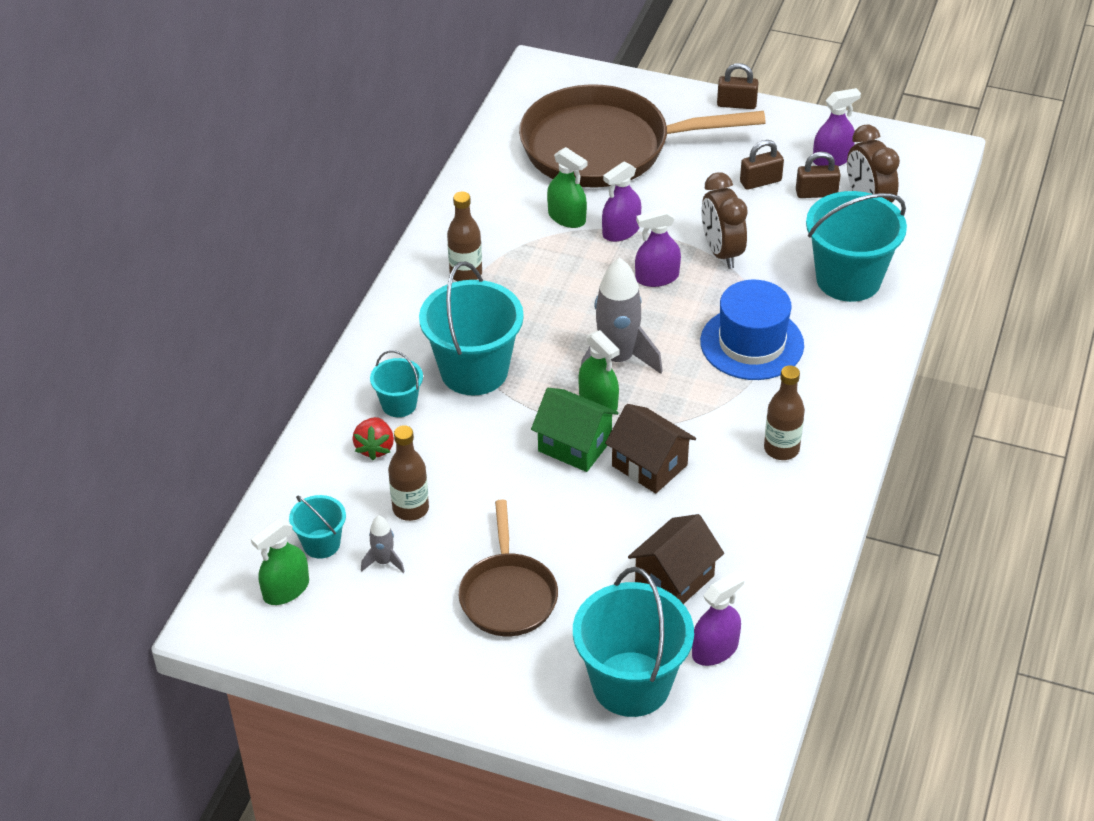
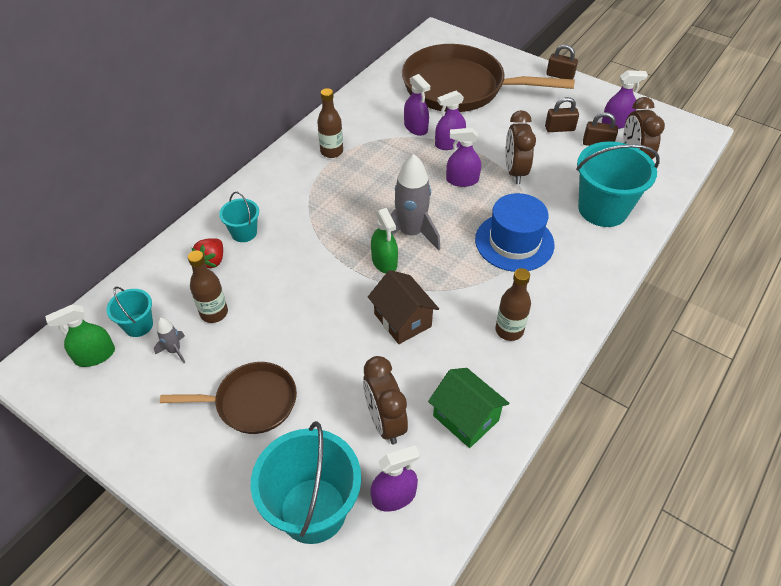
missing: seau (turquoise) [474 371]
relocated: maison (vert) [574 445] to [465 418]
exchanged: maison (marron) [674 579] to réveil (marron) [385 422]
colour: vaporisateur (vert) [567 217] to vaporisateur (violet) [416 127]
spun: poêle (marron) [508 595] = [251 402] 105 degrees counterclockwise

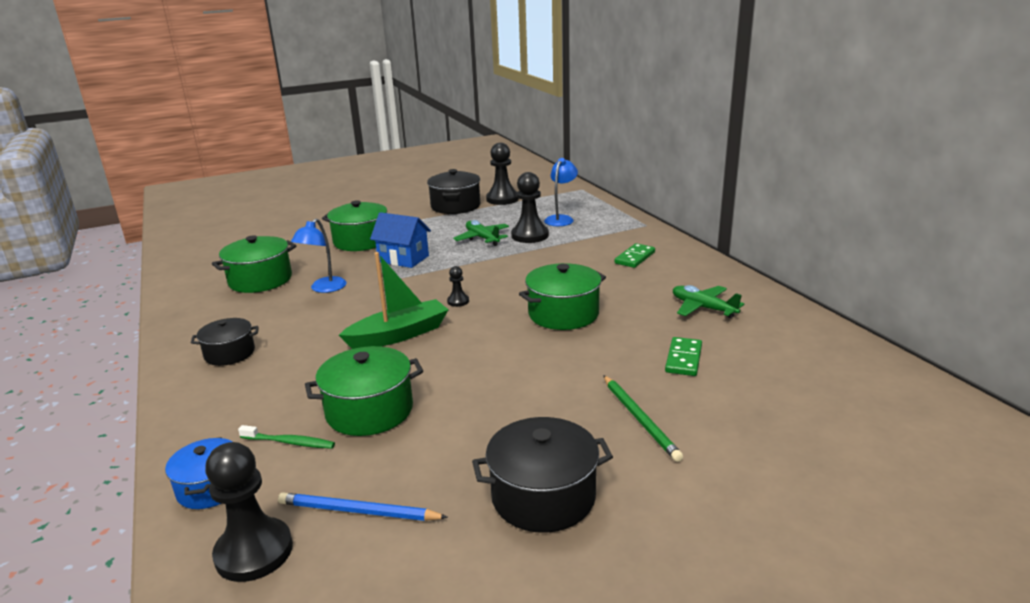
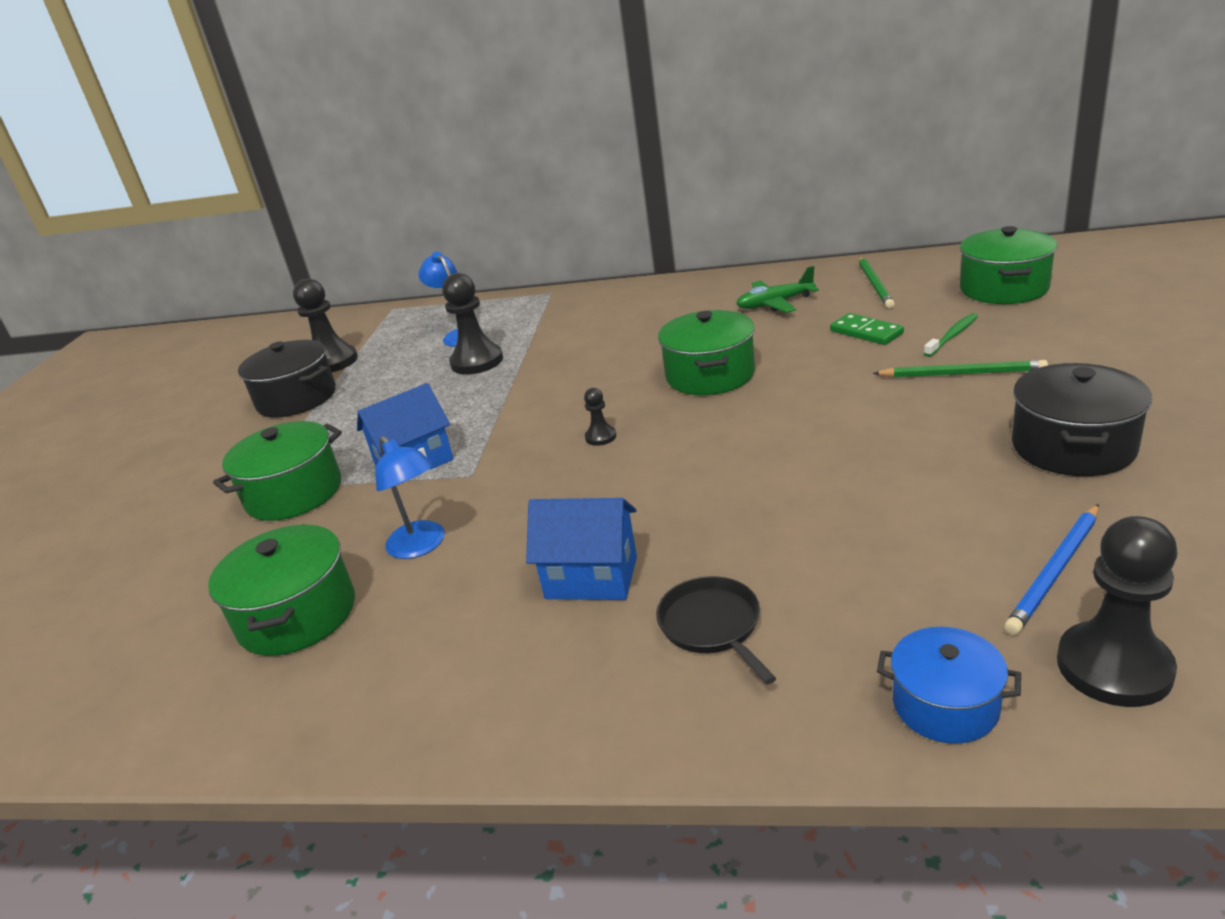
missing: avion (vert) [482 238]; domino (vert) [635 258]; bateau (vert) [399 335]; marmite (noir) [230 353]
appeared: crayon (vert) [875 284]; maison (bleu) [591 578]; poêle (noir) [712 626]
relocated: marmite (vert) [369 411] to [1003 288]; brosse à dents (vert) [289 442] to [952 336]

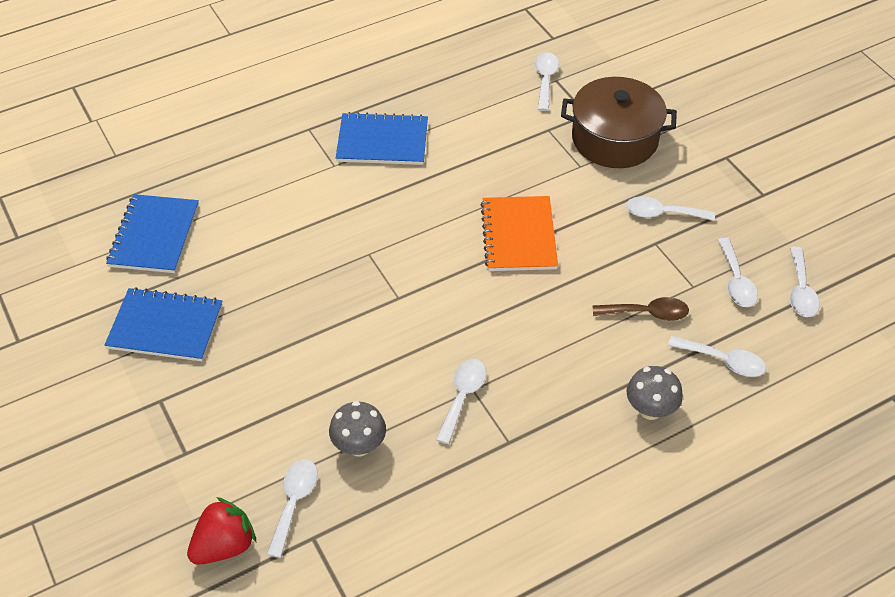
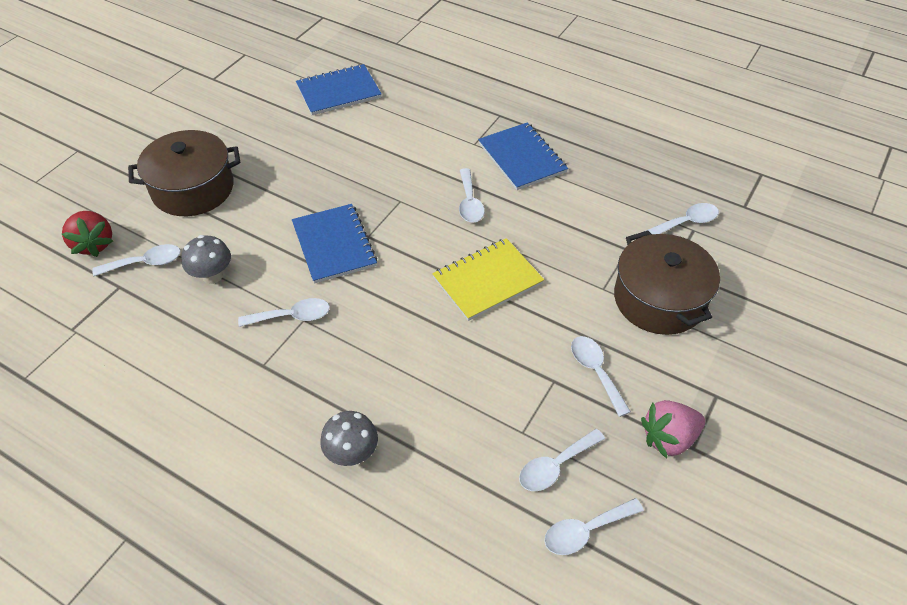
missing: cuillère (marron) [647 313]
appeared: marmite (marron) [193 189]; fraise (rose) [668 438]
relocated: carnet (bleu) [165 327] to [334 245]; cuillère (blanc) [723 361] to [469 203]
colour: carnet (orange) [519 235] to carnet (jaune) [487 281]
spun: fraise (rouge) [224 545] = [94 244] 45 degrees clockwise

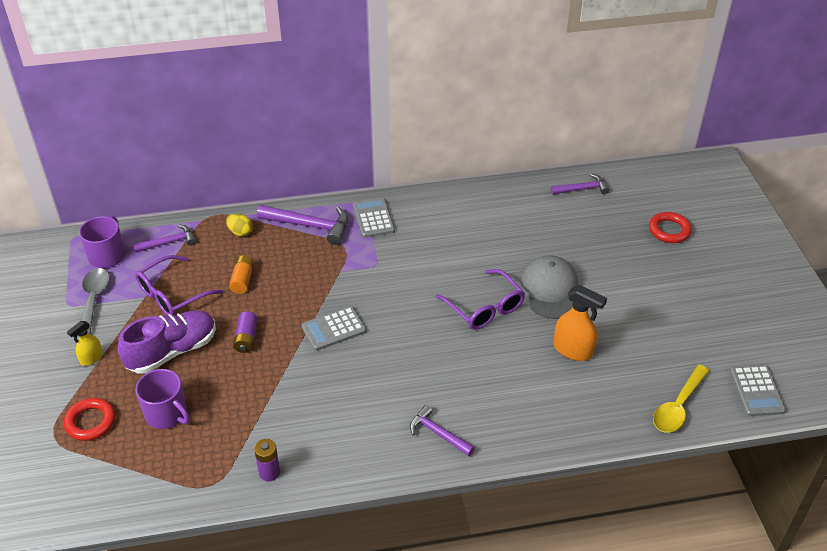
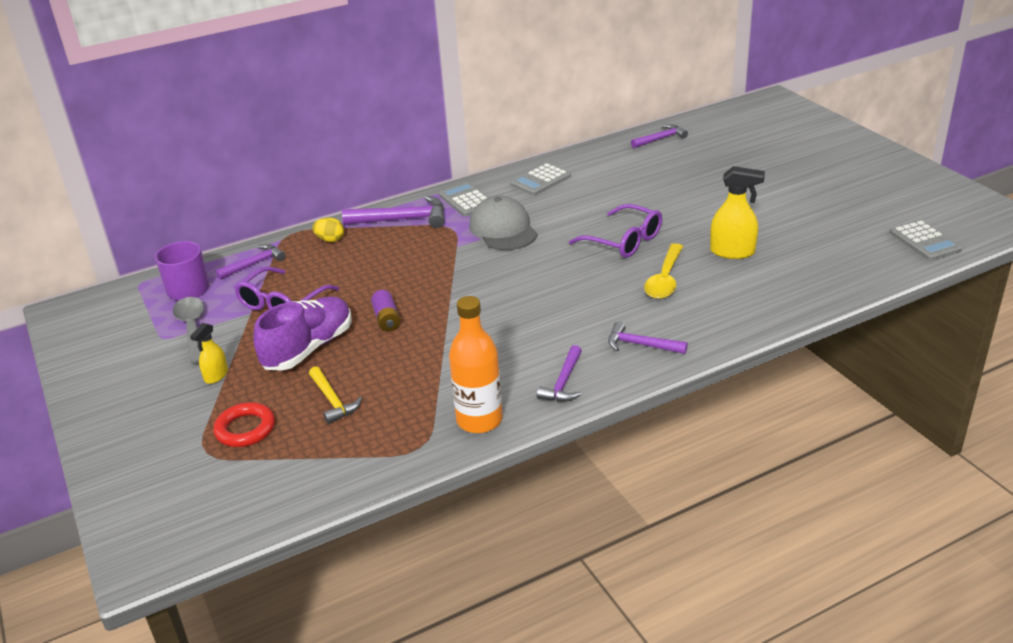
missing: anneau (rouge) [669 230]; pile (orange) [242 280]
appeared: marteau (violet) [563 382]
relocated: casquette (gris) [550 290] to [503 229]; calculatrice (gris) [334 329] to [540 180]; cuillère (jaune) [678 406] to [665 279]
exchanged: tasse (violet) [167 414] to marteau (jaune) [333 400]; pile (violet) [269 472] to bouteille (orange) [479 420]
colour: vaporisateur (orange) [573 350] to vaporisateur (jaune) [732 252]

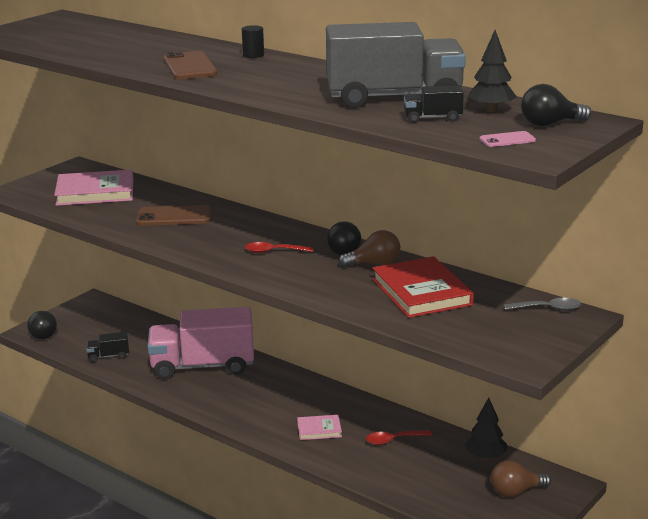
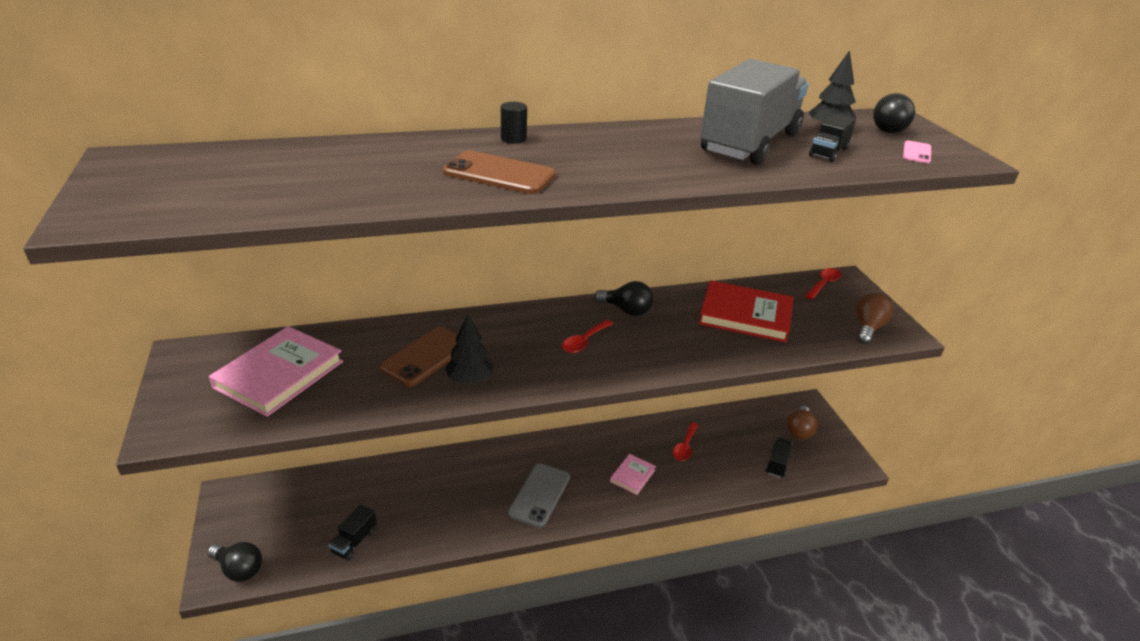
missing: camion (rose) [203 366]
appeared: camion (noir) [777 464]; téléphone (gris) [539 495]
relocated: ampoule (marron) [374 264] to [867 328]; arbre (noir) [485 457] to [470 380]
colour: cuillère (gris) [548 309] to cuillère (rouge) [823 284]

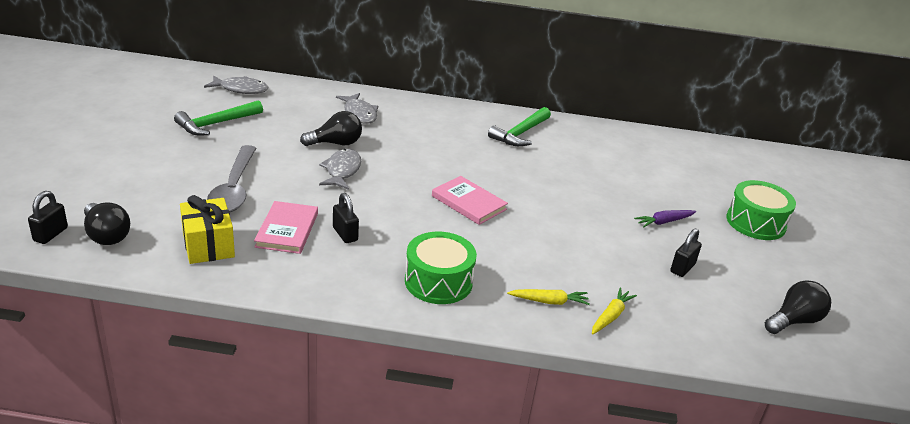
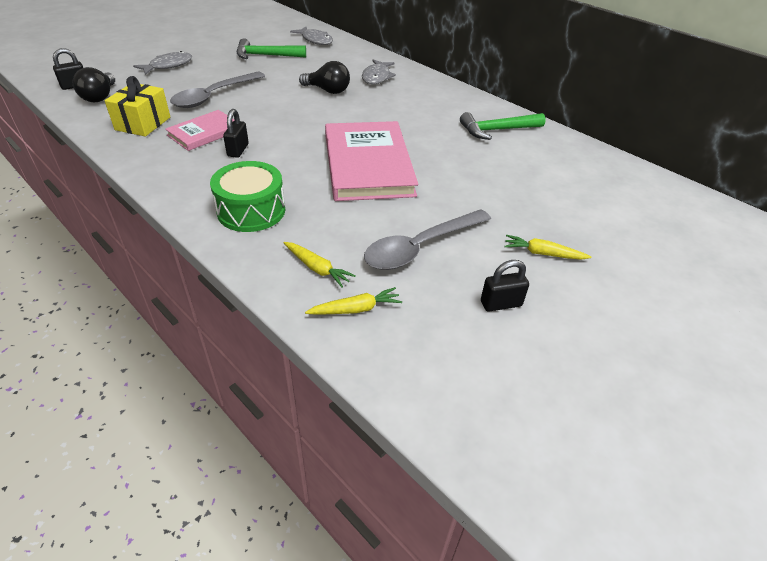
missing: tambour (vert) [755 222]; ampoule (noir) [794 321]
appeared: cuillère (gris) [420 247]
relocated: poisson (gris) [342 171] to [168 66]
colour: carotte (violet) [664 222] to carotte (jaune) [543 253]
size: livre (rose) [468 203] = [368 164] x1.84

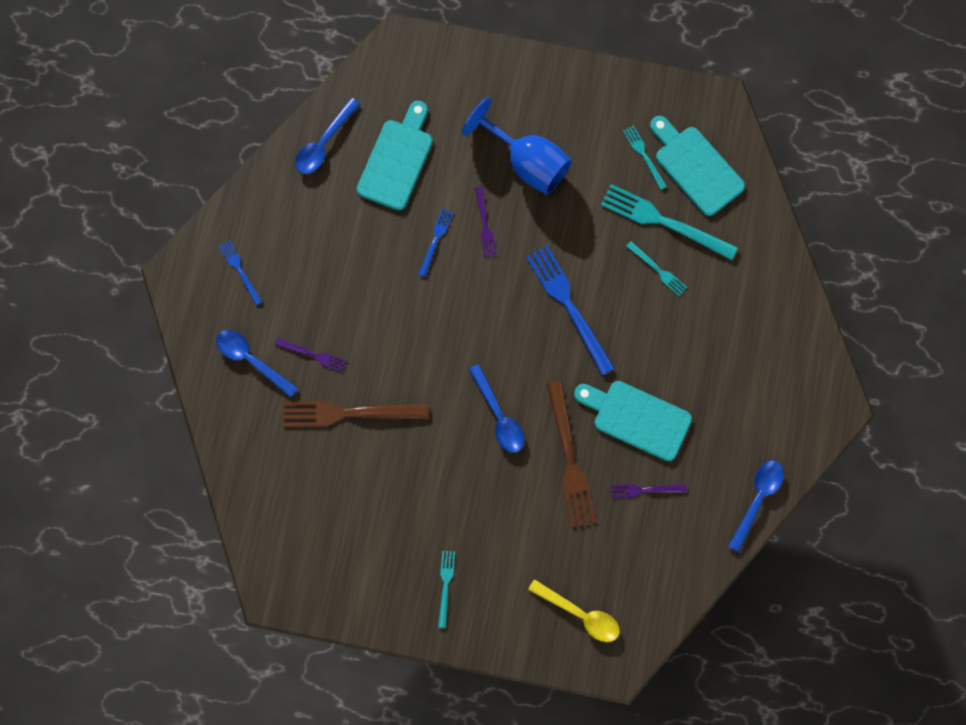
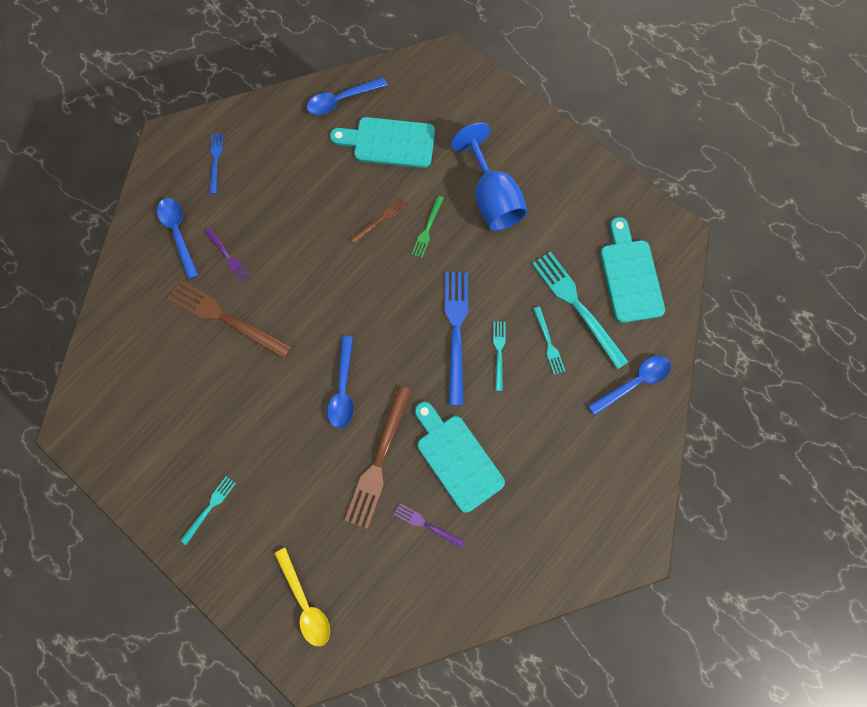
relocated: fourchette (turquoise) [644 155] to [499 353]; cuillère (bleu) [757 499] to [634 382]
colour: fourchette (violet) [485 224] to fourchette (vert) [427 228]; fourchette (bleu) [435 240] to fourchette (marron) [381 219]
spun: planche à découper (turquoise) [397 160] = [389 142] 135 degrees counterclockwise

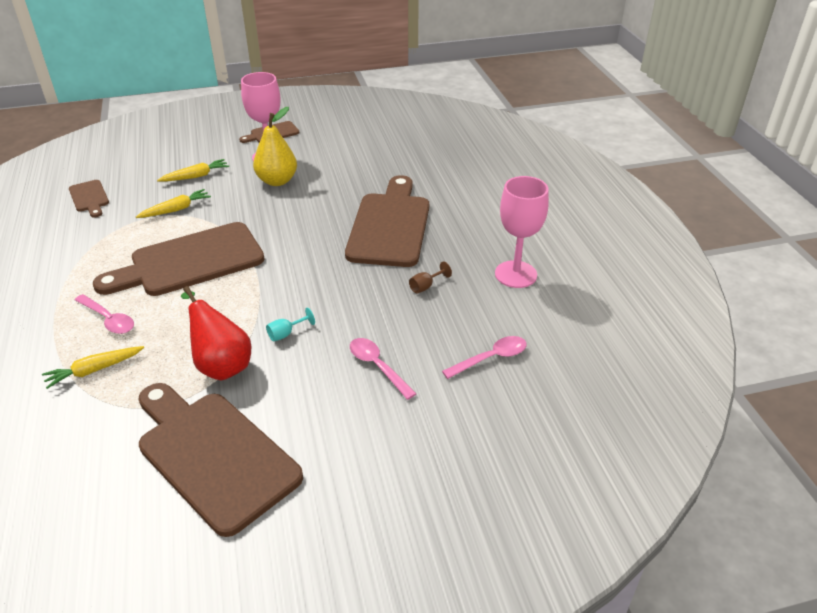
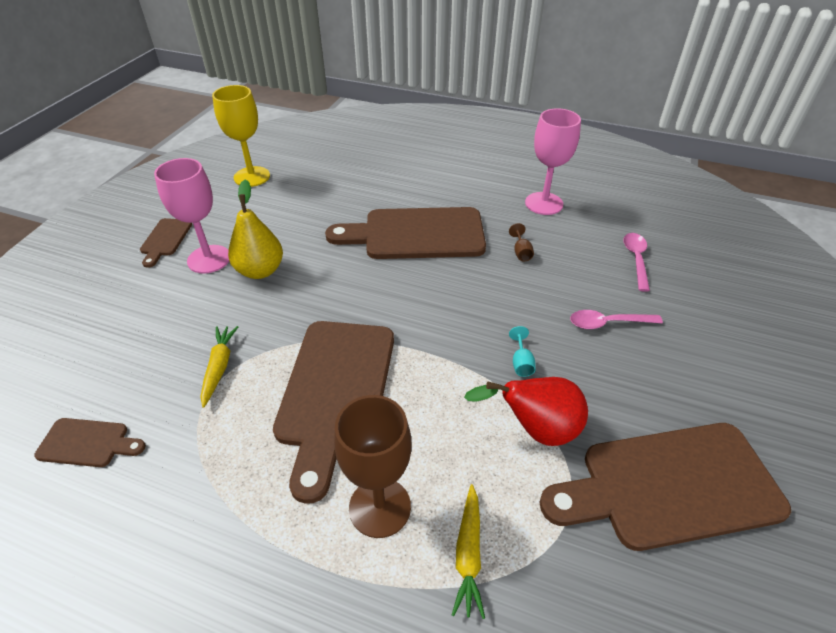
missing: carotte (jaune) [195 176]
appeared: verre à pied (jaune) [252 177]
exchanged: cuillère (rose) [108 319] to verre à pied (marron) [380 507]
spun: planche à découper (marron) [390 225] = [416 234] 45 degrees counterclockwise

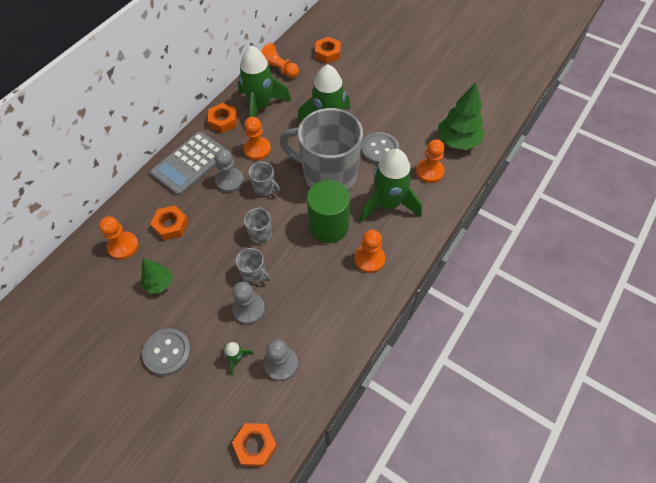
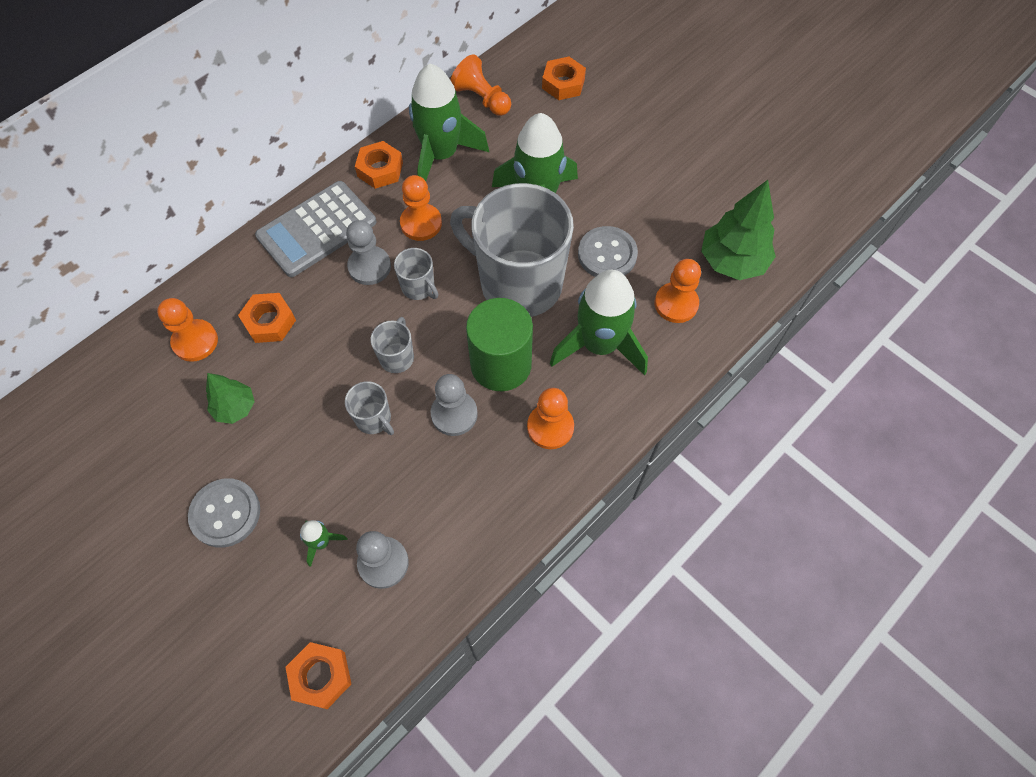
relocated: pion (gris) [249 309] to [454 414]

